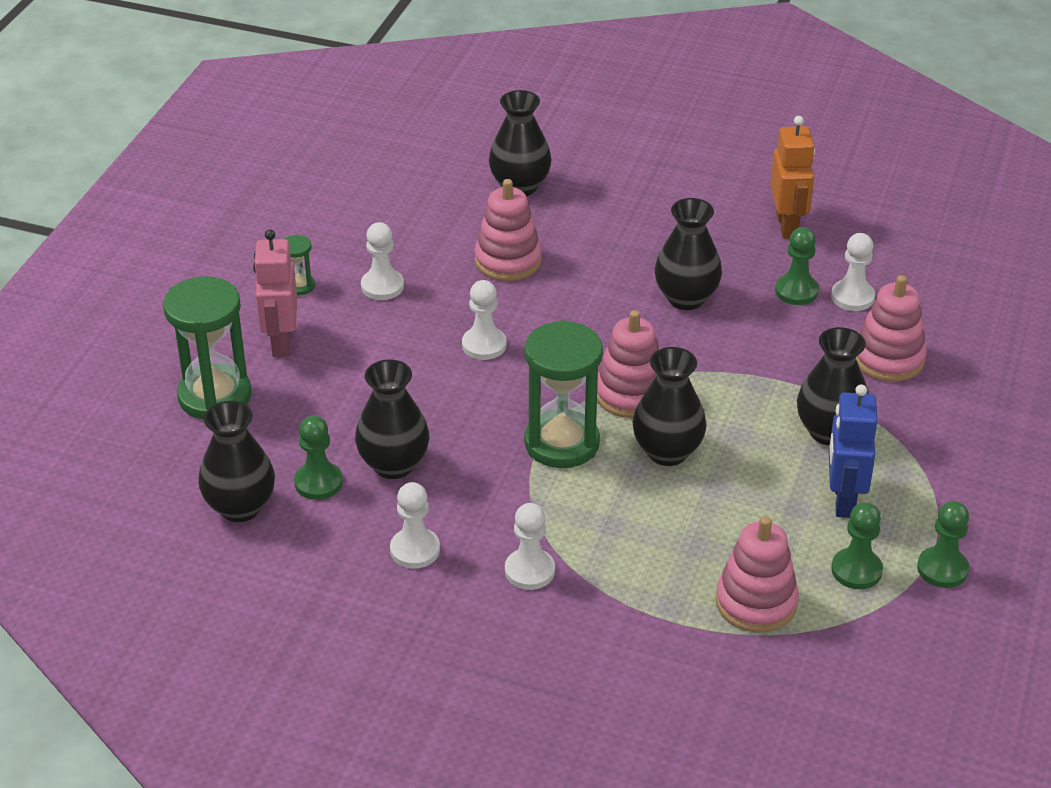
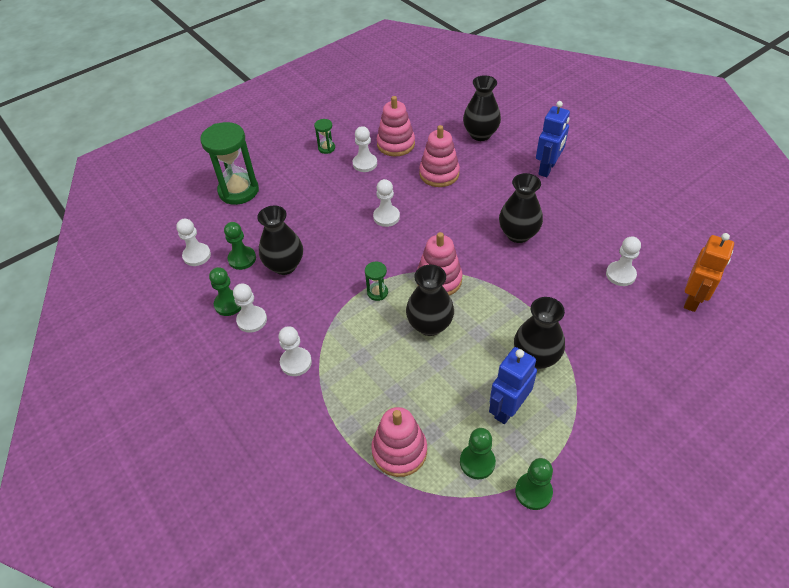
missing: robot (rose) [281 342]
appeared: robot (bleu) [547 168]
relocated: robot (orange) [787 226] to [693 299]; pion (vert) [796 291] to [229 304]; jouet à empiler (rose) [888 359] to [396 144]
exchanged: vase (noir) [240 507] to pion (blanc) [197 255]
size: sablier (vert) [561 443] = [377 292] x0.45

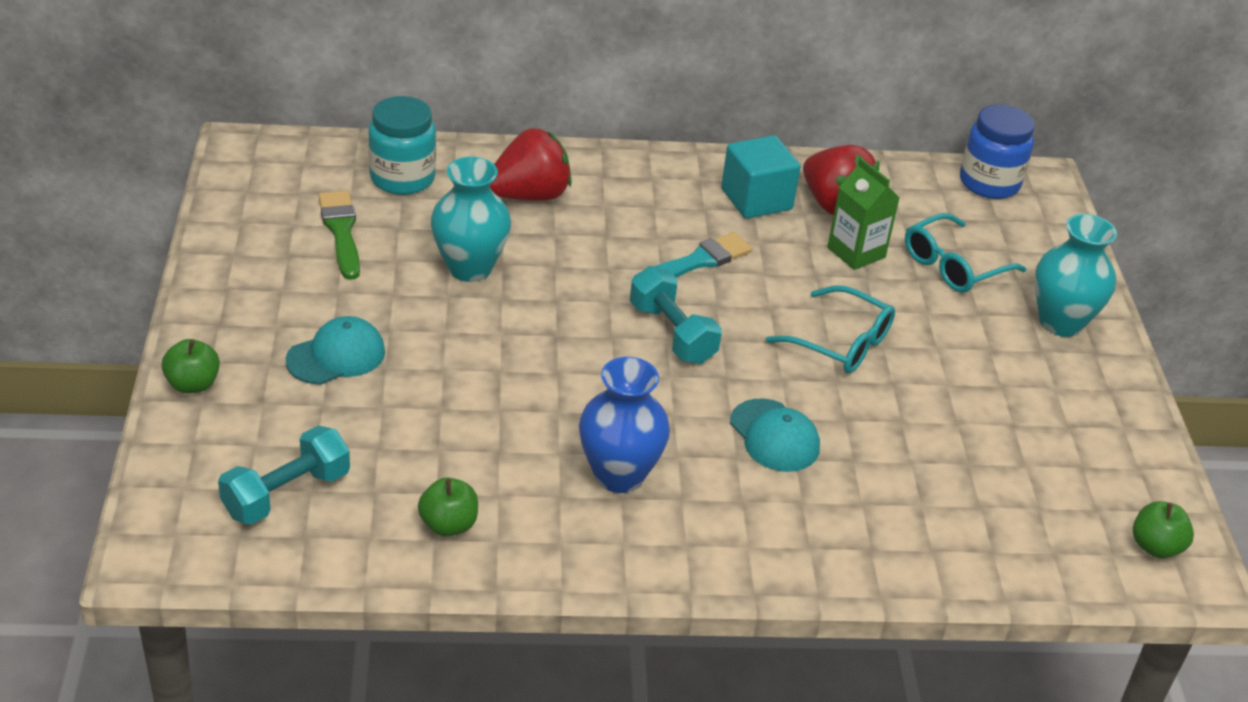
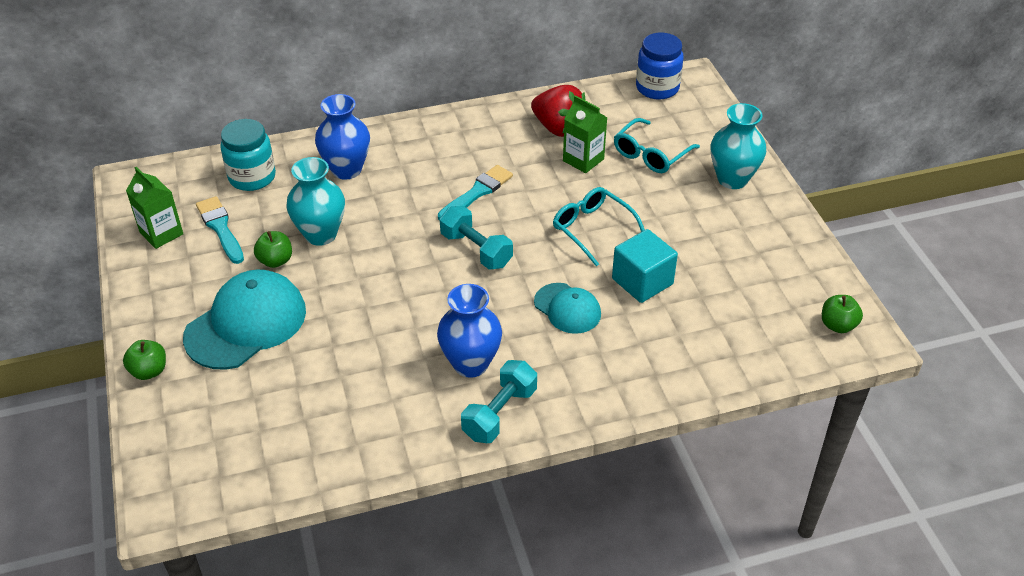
appeared: brique de lait (vert) [161 233]
relocated: cube (turquoise) [756 199] to [642 281]; haltère (turquoise) [286 494] to [499 413]; pomme (vert) [448 525] to [275 261]
exchanged: fraise (rouge) [529 195] to vase (bleu) [346 169]
colour: pinceau (vert) [341 231] to pinceau (turquoise) [220 228]
spun: lunettes (turquoise) [841 343] = [592 229] 150 degrees counterclockwise
size: casquette (turquoise) [336 356] = [246 324] x1.75

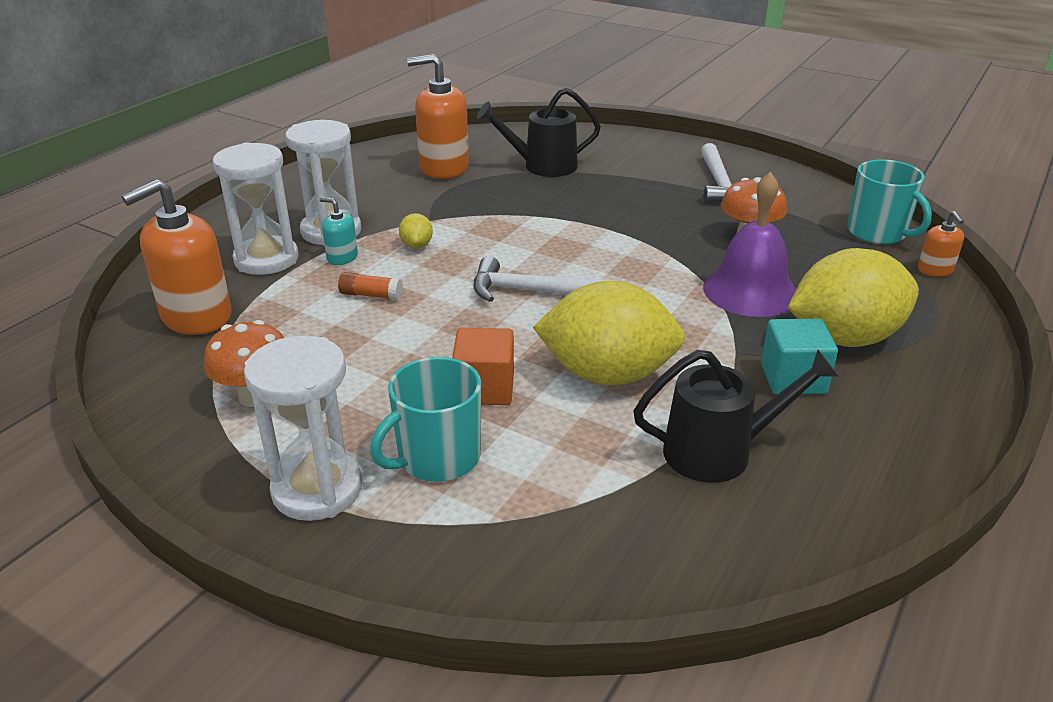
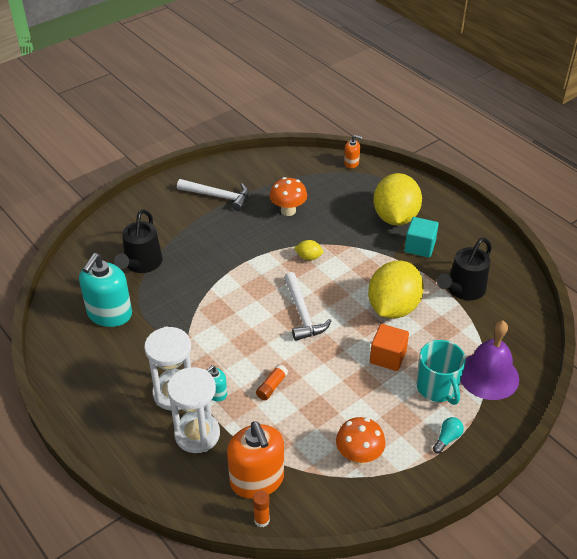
missing: tasse (turquoise) [877 233]
appeared: bâton de colle (orange) [262 520]
relocated: cloche (violet) [750 291] to [488 375]; citron (jaune) [417 245] to [308 257]
exchanged: sablier (blanc) [317 489] to ampoule (turquoise) [447 438]
colour: distributeur de savon (orange) [444 167] to distributeur de savon (turquoise) [109 314]
spun: marteau (blanc) [532 292] = [302 313] 45 degrees counterclockwise; arrosoir (noir) [720 452] = [463 290] 150 degrees counterclockwise

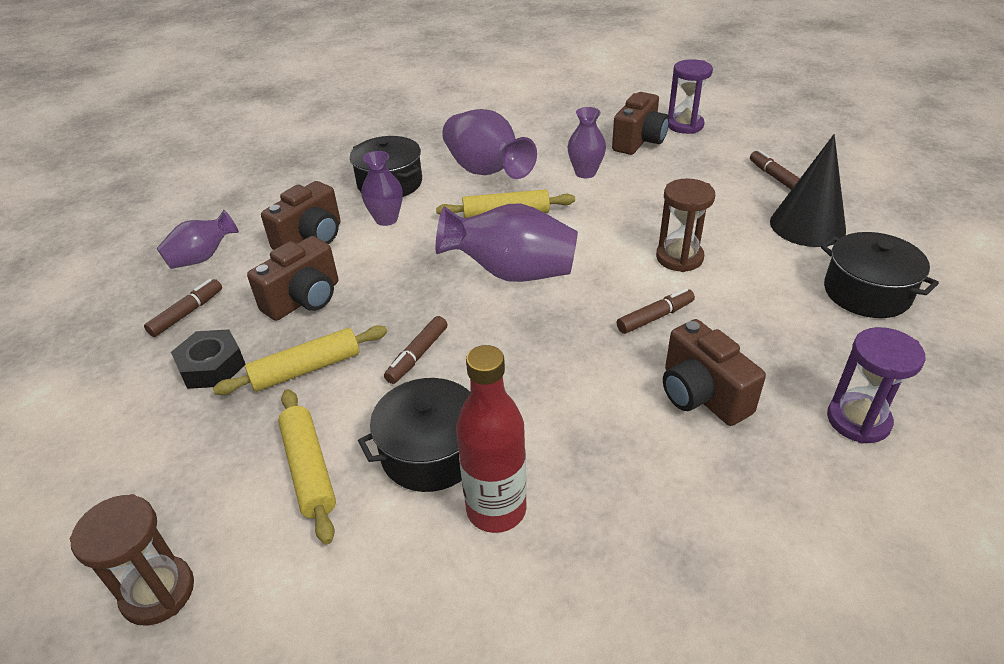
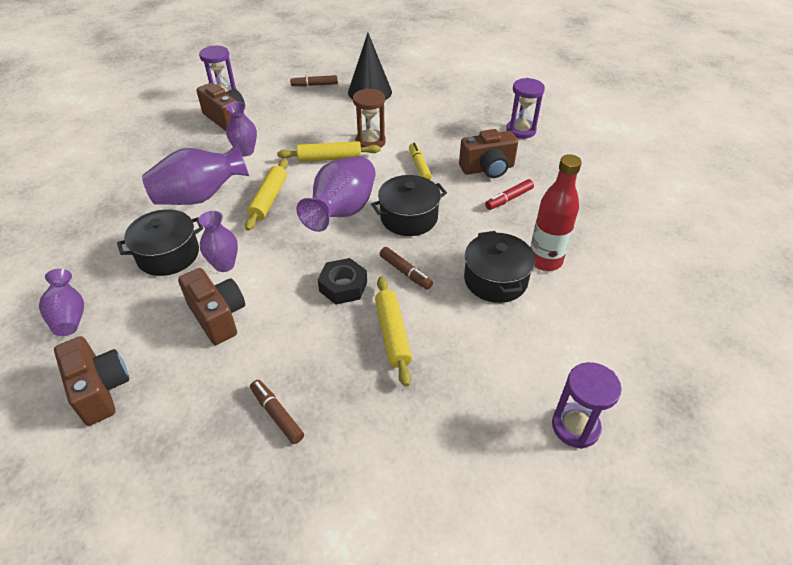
appeared: feutre (rouge) [509 199]
relocated: vase (violet) [202 258] to [69 316]; marmite (noir) [866 292] to [409 217]; appareil photo (marron) [304 299] to [100 390]; écrou (noir) [212 366] to [343 286]; rouleau à pâtisserie (jaune) [309 469] to [329 158]
colour: feutre (marron) [655 317] to feutre (jaune) [419 166]; sablier (marron) [158 592] to sablier (violet) [575 427]

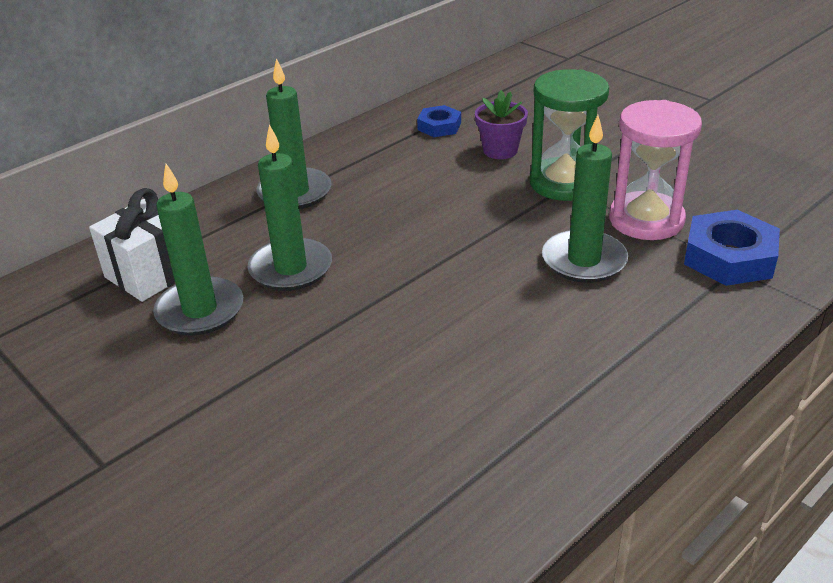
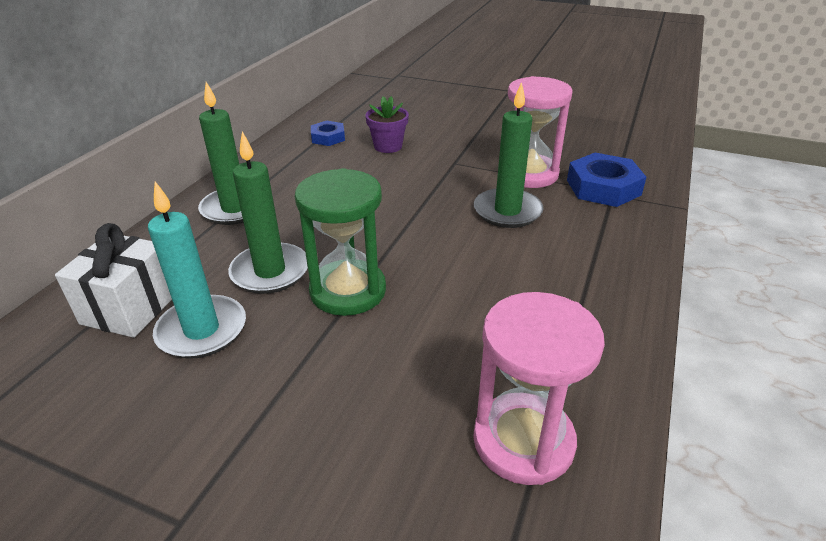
appeared: sablier (rose) [523 441]
relocated: sablier (vert) [564 183] to [348 291]
colour: bougie (vert) [200 310] to bougie (turquoise) [202 330]

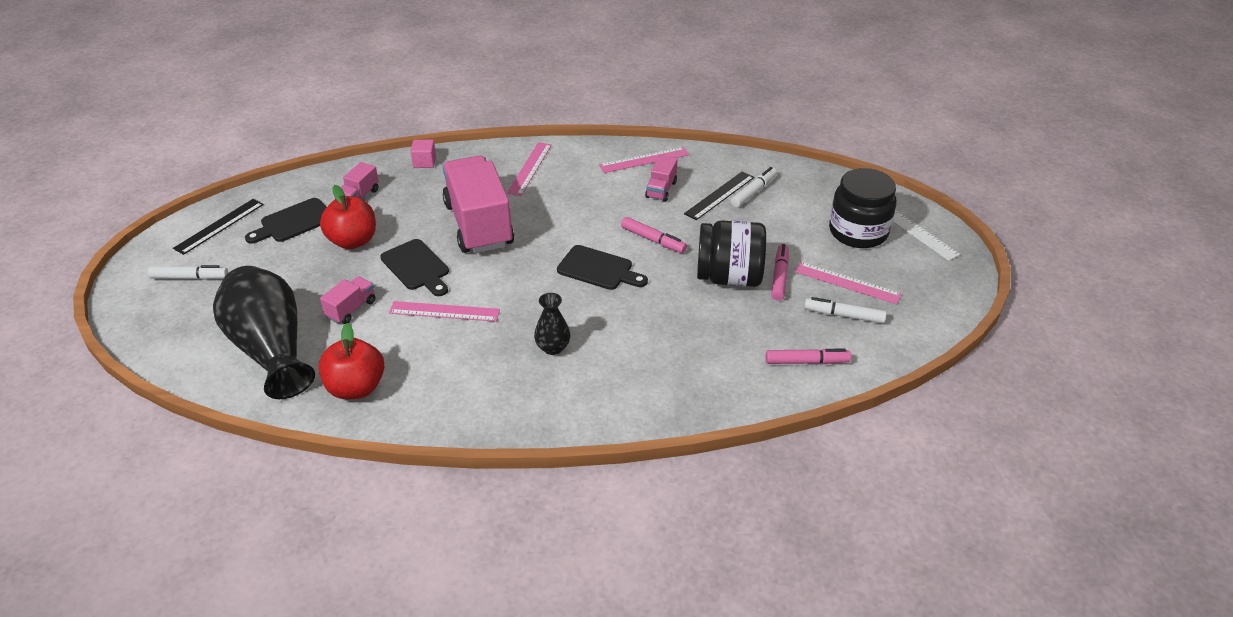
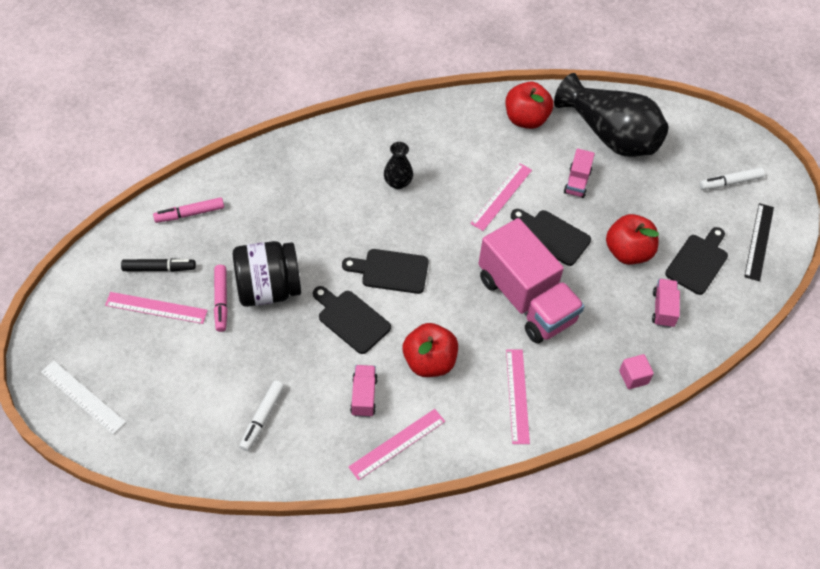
missing: bocal (noir) [858 232]; règle (noir) [720 195]
appeared: pomme (rouge) [429 362]
exchanged: feutre (rose) [653 240] to planche à découper (noir) [351 320]
colour: feutre (blanc) [844 315] to feutre (noir) [159 268]
spun: règle (rose) [444 311] = [501 196] 45 degrees counterclockwise

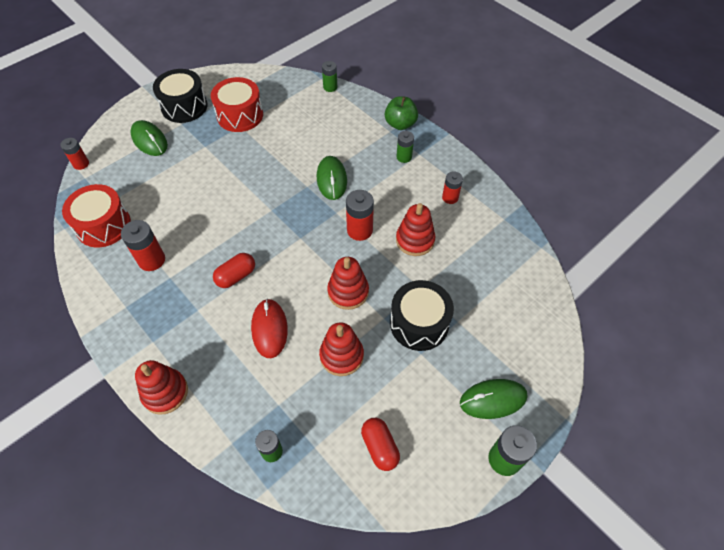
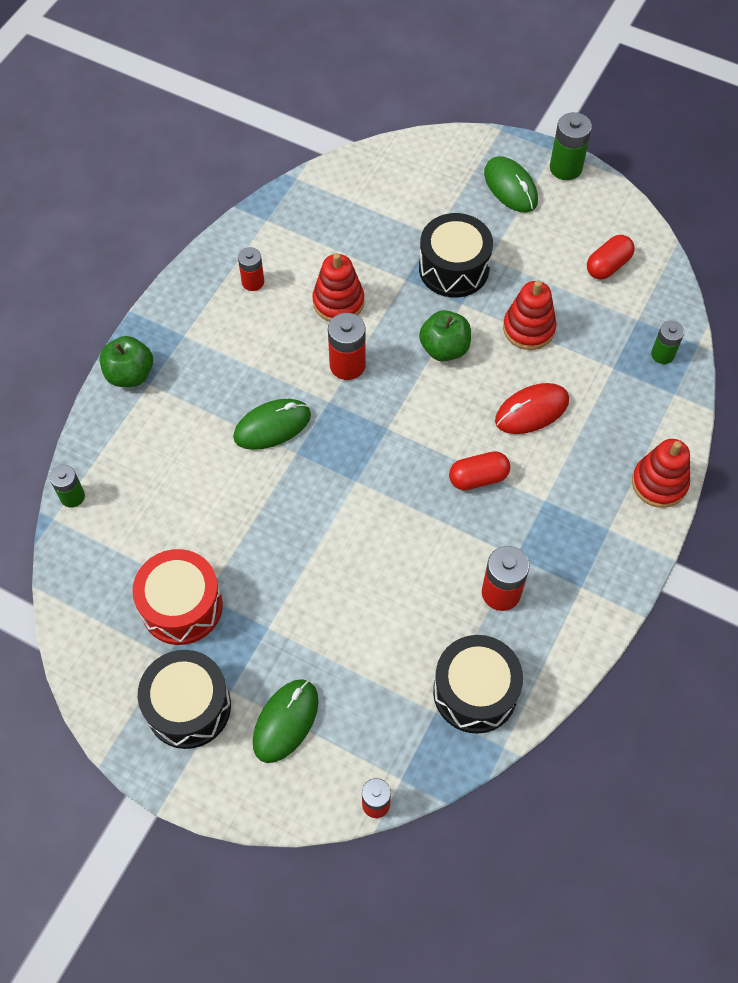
missing: pile (vert) [404 157]
exchanged: jouet à empiler (rouge) [348 292] to pomme (vert) [444 348]
colour: tambour (rouge) [103 225] to tambour (noir) [475 692]
spun: gélule (rouge) [236 276] = [478 478] 45 degrees counterclockwise

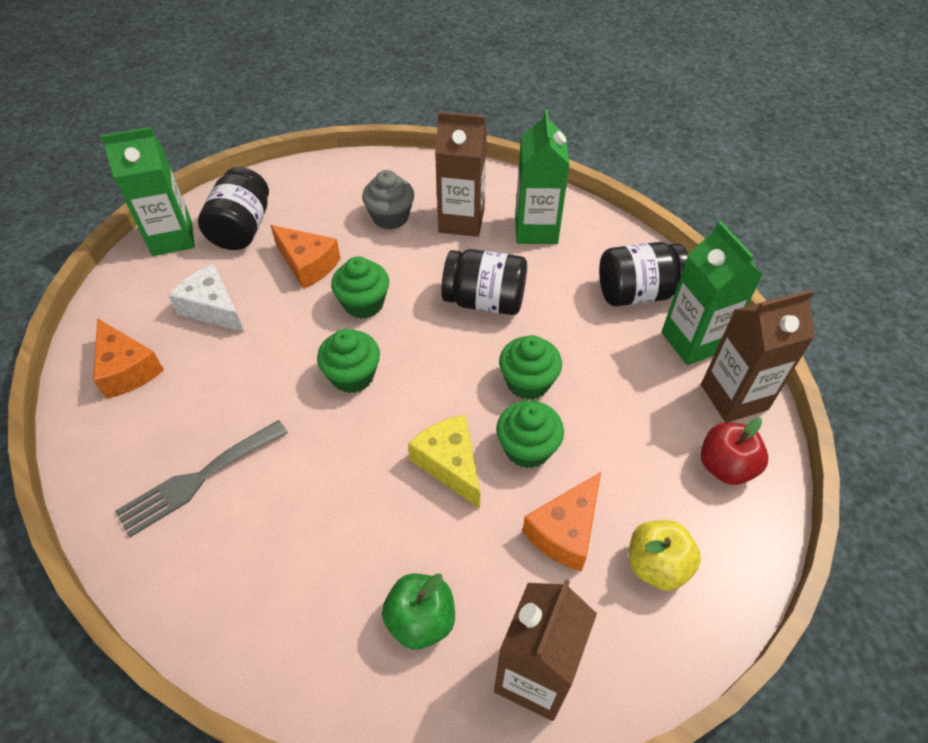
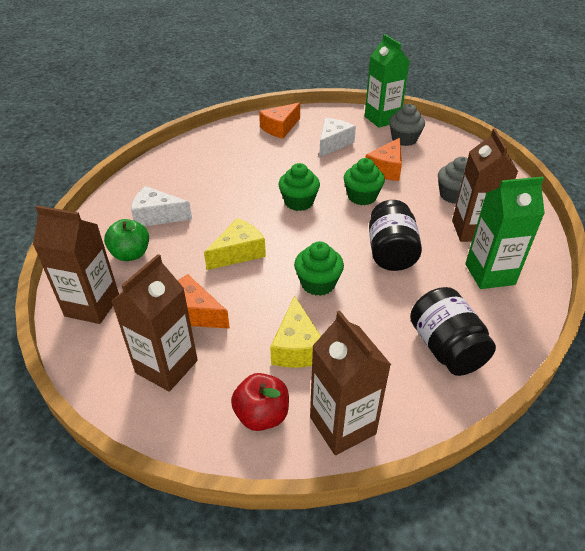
missing: brique de lait (vert) [693 341]; muffin (vert) [527 448]; fourchette (gris) [198 479]
appeared: fromage (blanc) [157 216]; fromage (jaune) [297 347]
exchanged: bocal (noir) [242 229] to muffin (gris) [404 139]; pomme (jaune) [656 565] to brique de lait (marron) [166 366]

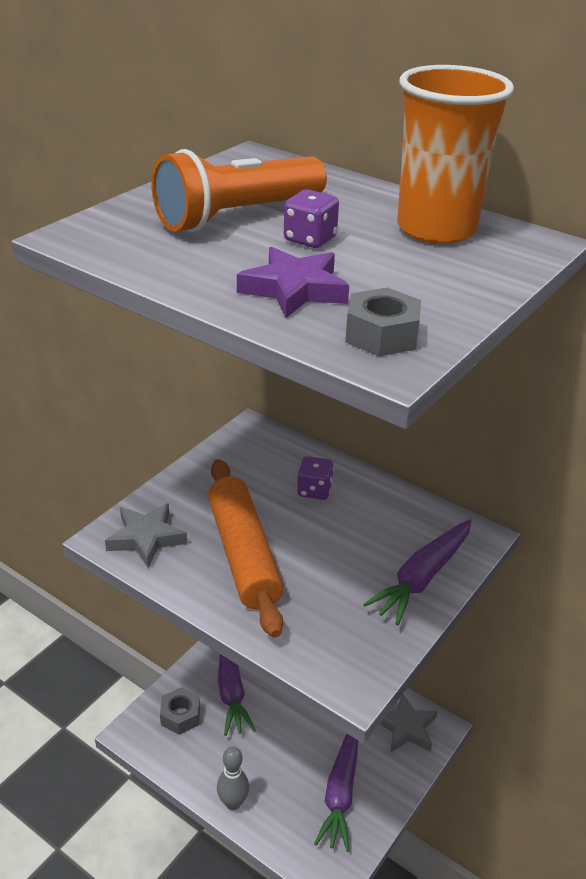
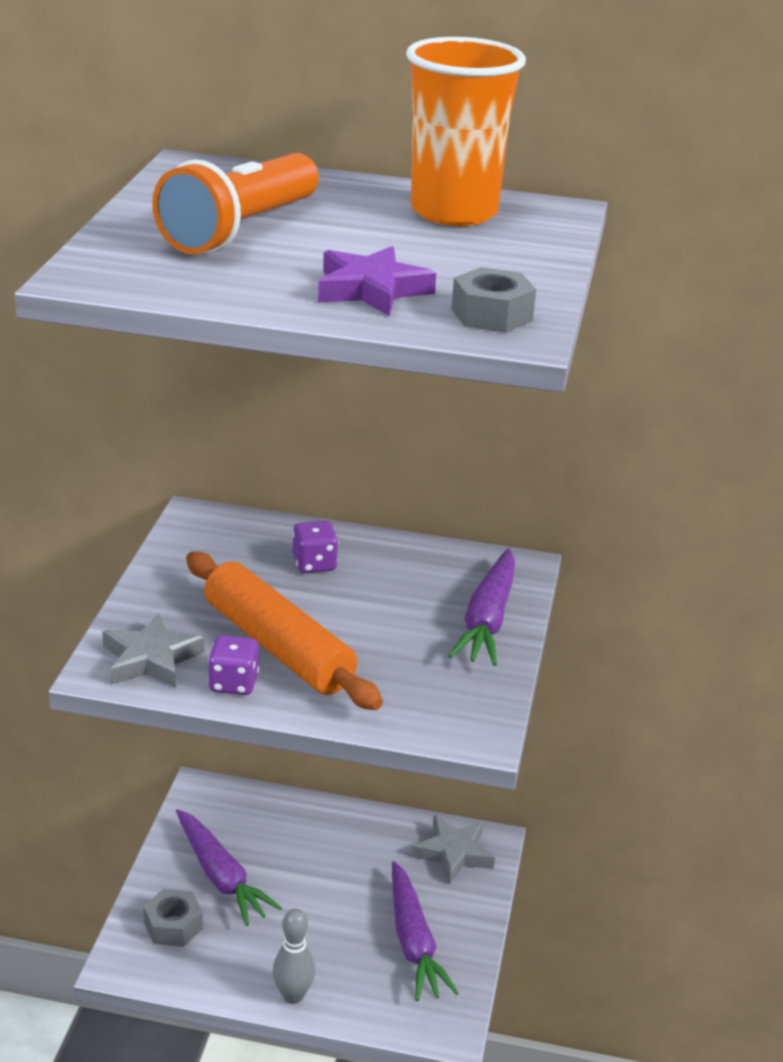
relocated: dé (violet) [310 239] to [233 683]

